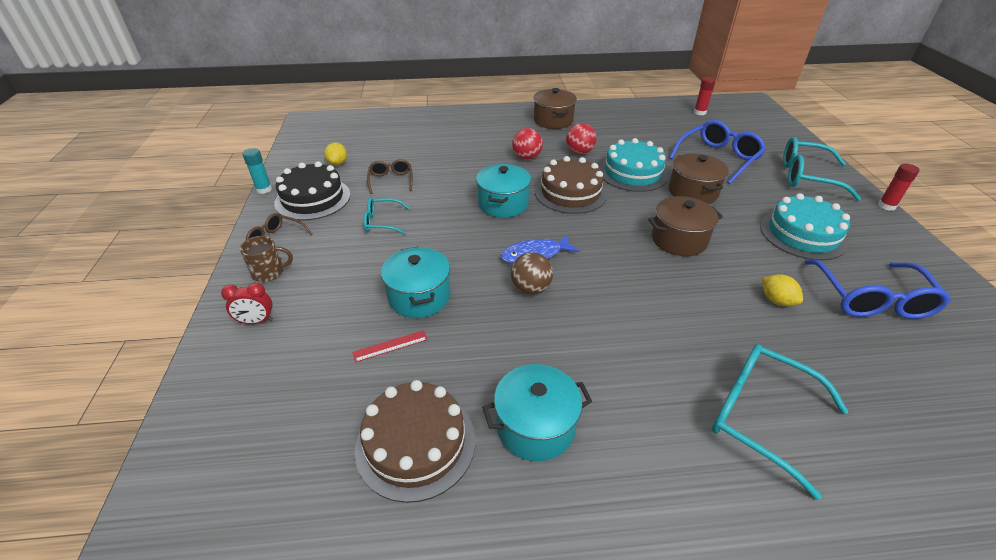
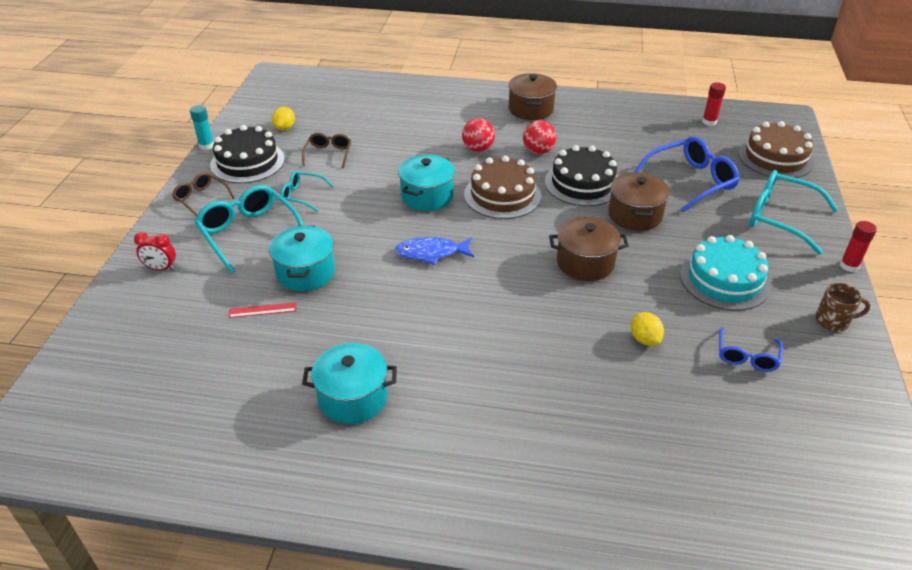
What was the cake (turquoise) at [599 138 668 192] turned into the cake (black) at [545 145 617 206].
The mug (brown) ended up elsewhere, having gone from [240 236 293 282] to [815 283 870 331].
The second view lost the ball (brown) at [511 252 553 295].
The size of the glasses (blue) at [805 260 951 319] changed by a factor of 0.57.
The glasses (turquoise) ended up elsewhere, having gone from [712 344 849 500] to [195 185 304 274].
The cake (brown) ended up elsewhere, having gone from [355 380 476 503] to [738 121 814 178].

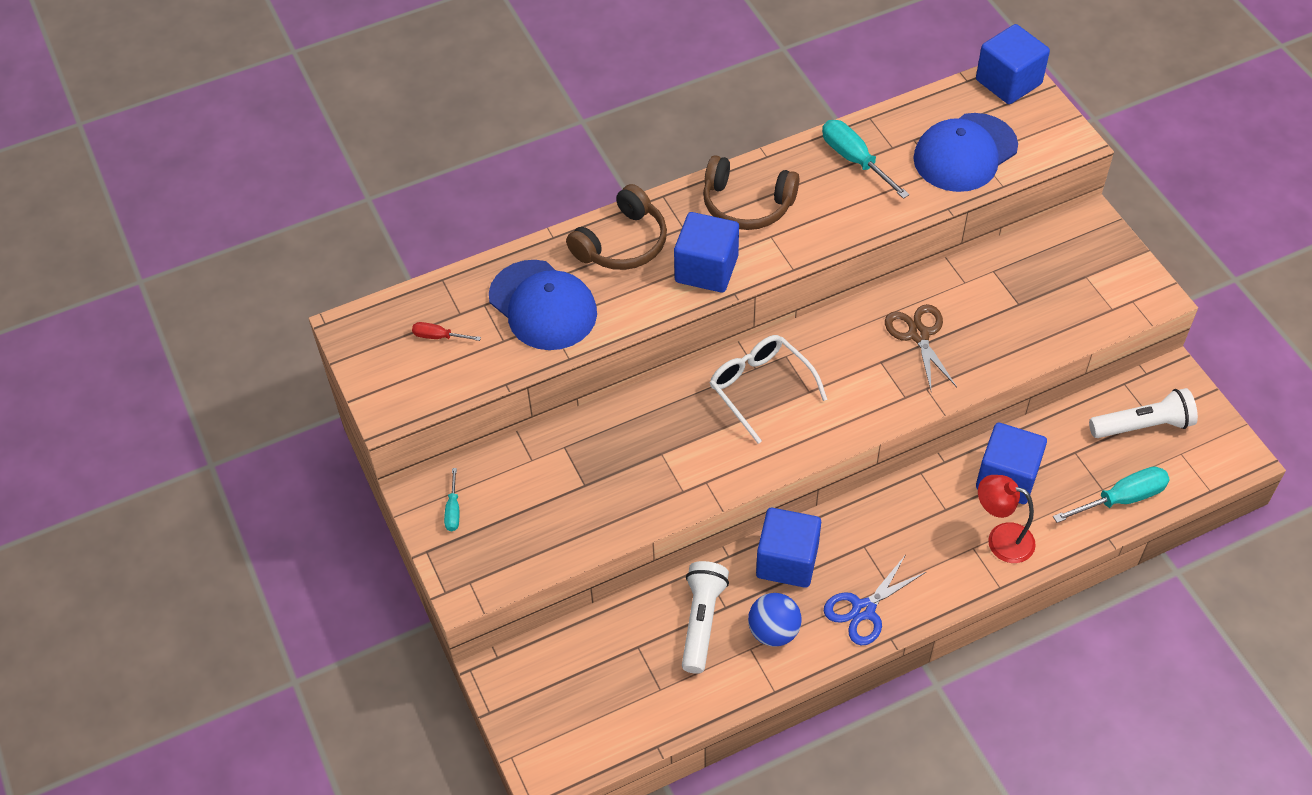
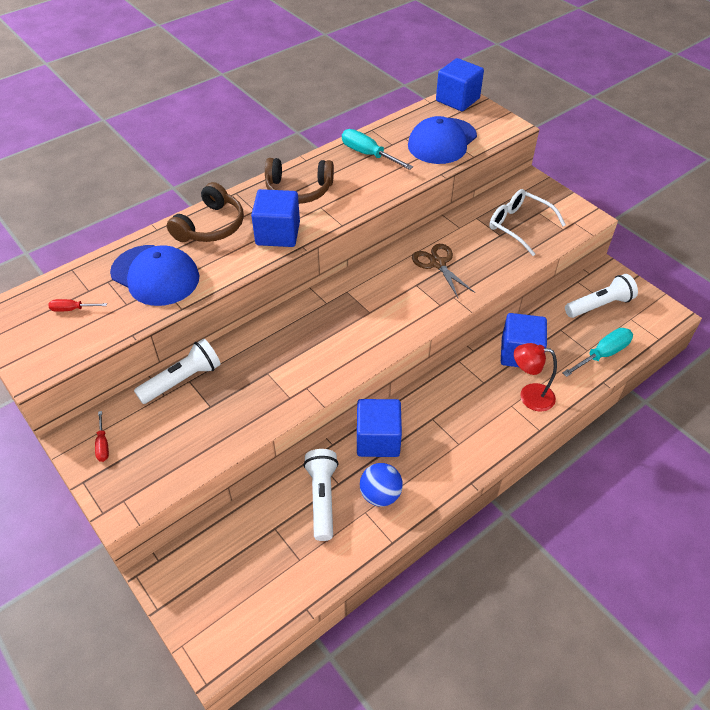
The glasses (white) ended up elsewhere, having gone from [710 335 827 444] to [489 189 566 256].
What was the screwdriver (turquoise) at [444 468 459 531] turned into the screwdriver (red) at [95 411 109 462].
The second view lost the scissors (blue) at [824 556 926 645].
The second view gained the flashlight (white) at [134 339 221 404].

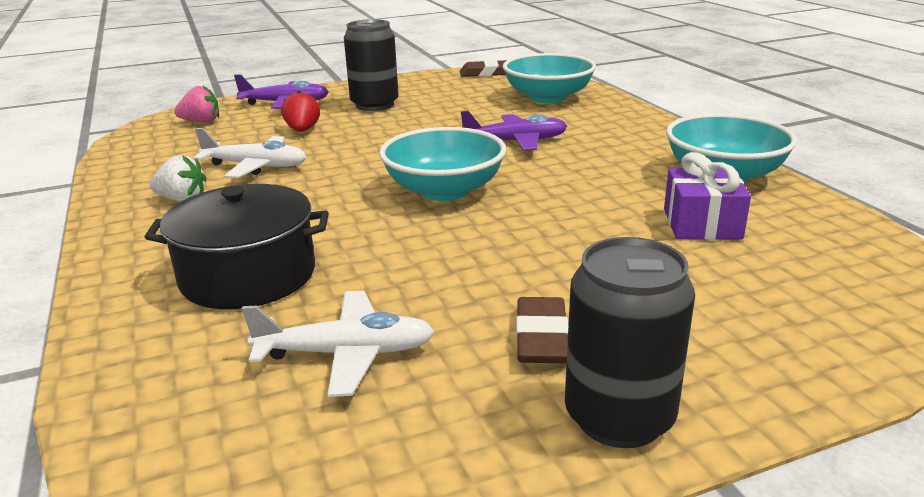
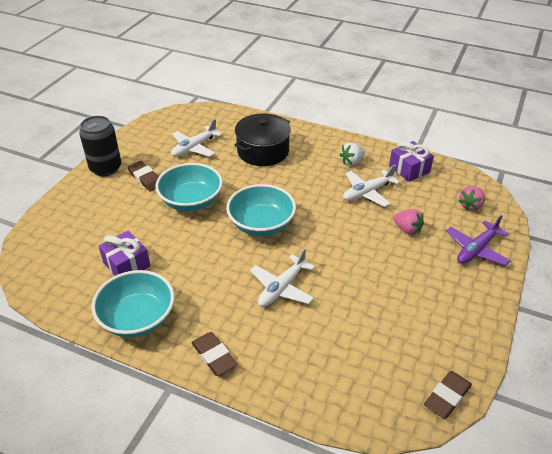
The second view lost the can (black) at [344 19 399 111].
The bowl (turquoise) ended up elsewhere, having gone from [503 53 596 103] to [156 163 223 212].
What was the strawberry (red) at [281 91 320 132] turned into the strawberry (pink) at [393 209 424 235].
What was the plane (purple) at [461 111 567 151] turned into the plane (white) at [250 248 315 307].
The second view gained the gift (purple) at [389 141 434 182].
The second view gained the eraser (brown) at [191 332 237 376].

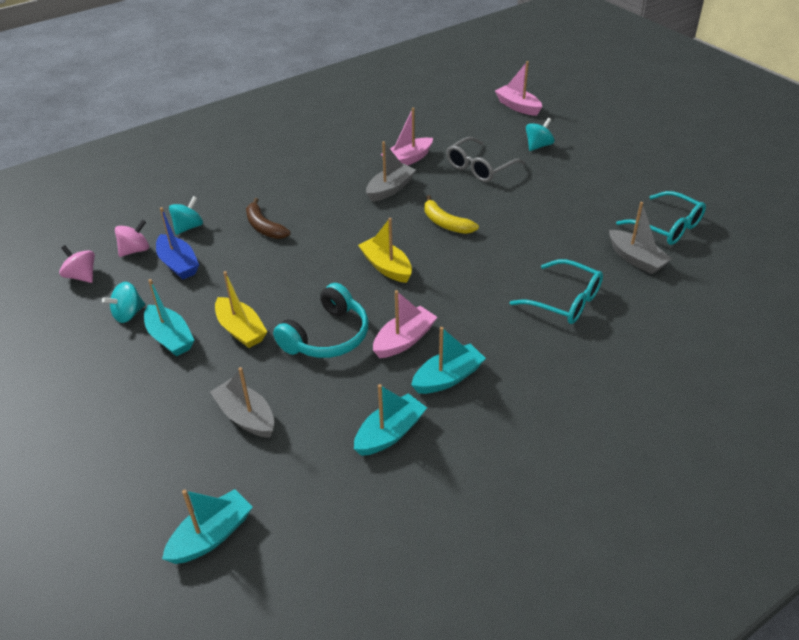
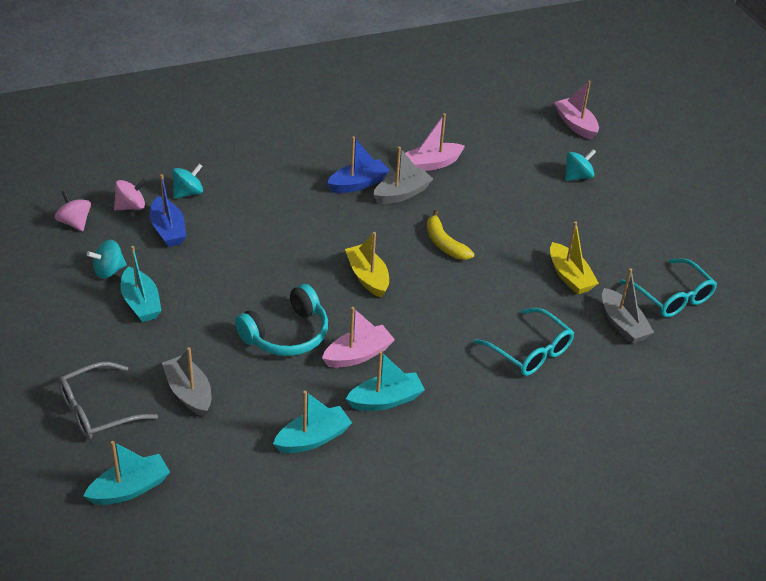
The glasses (grey) ended up elsewhere, having gone from [446 137 525 182] to [58 362 158 440].
The second view lost the banana (brown) at [246 198 291 239].
The boat (yellow) ended up elsewhere, having gone from [215 271 267 348] to [550 221 599 295].
The second view gained the boat (blue) at [327 136 390 193].

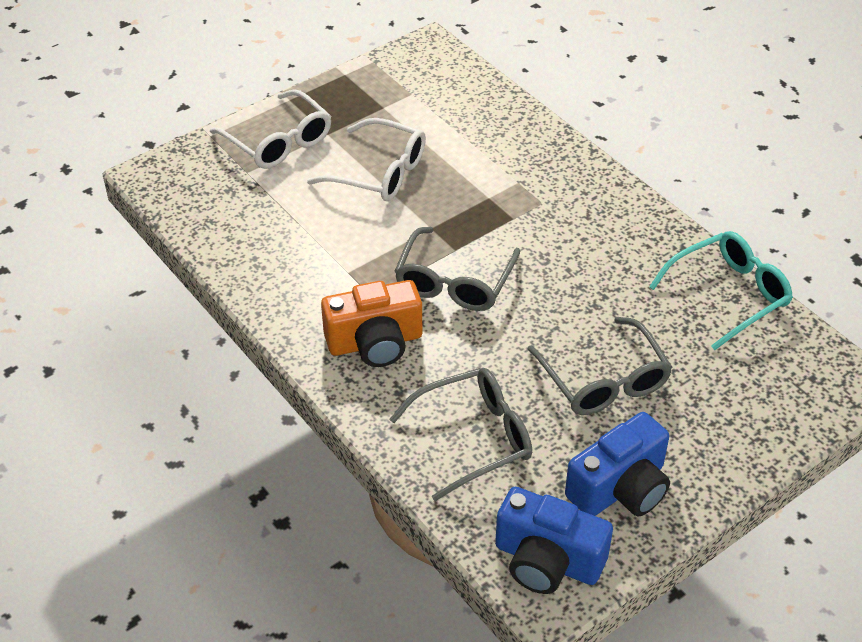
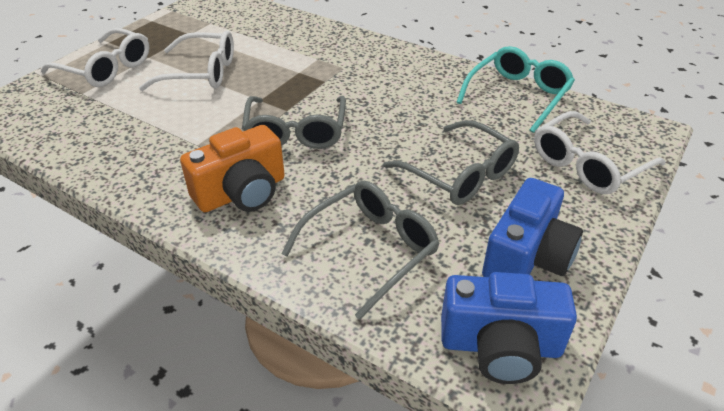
The second view gained the glasses (white) at [534 111 666 194].

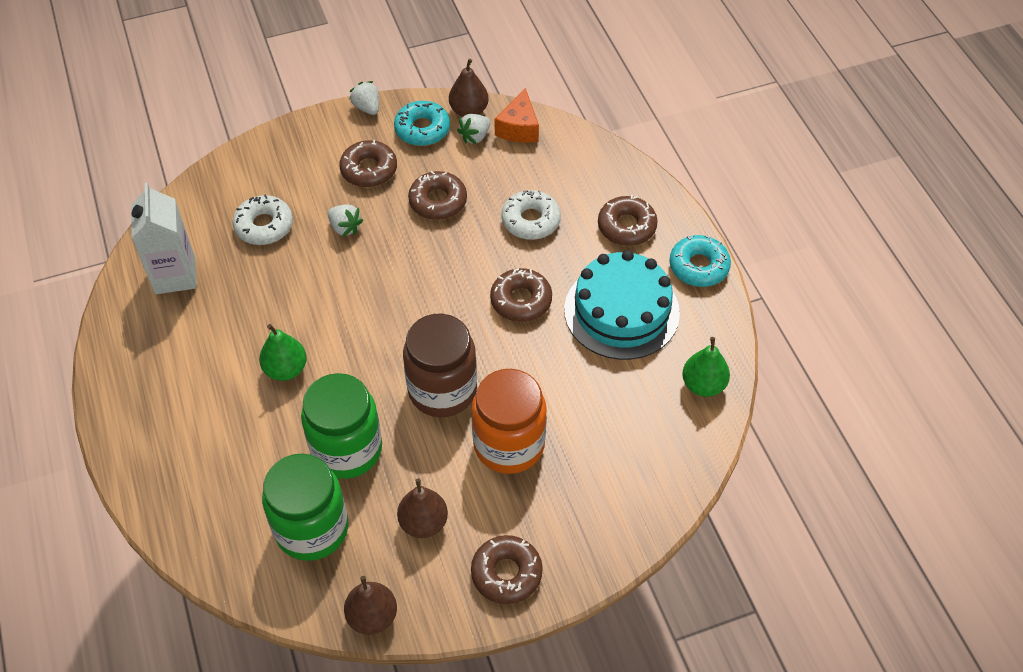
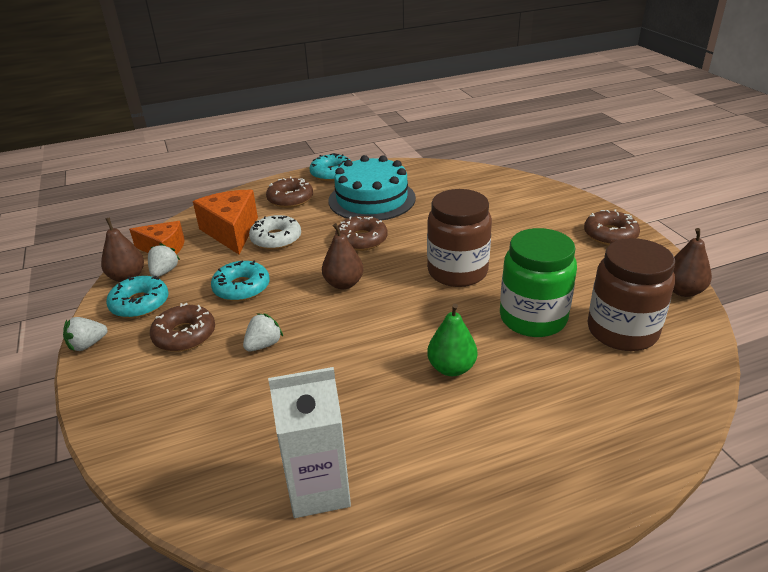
The strawberry (white) at [457 114 490 144] ended up facing another way, 120 degrees counterclockwise from before.
What was the donut (brown) at [408 171 467 220] turned into the donut (turquoise) at [211 261 270 301].
The second view lost the donut (white) at [233 194 293 245].
The second view lost the pear (green) at [682 337 730 397].
The second view lost the jar (orange) at [472 369 547 474].
What was the jar (green) at [262 453 348 561] turned into the jar (brown) at [587 238 675 351].
The pear (brown) ended up elsewhere, having gone from [397 479 448 538] to [322 223 363 289].
The second view gained the cheese (orange) at [193 190 258 254].

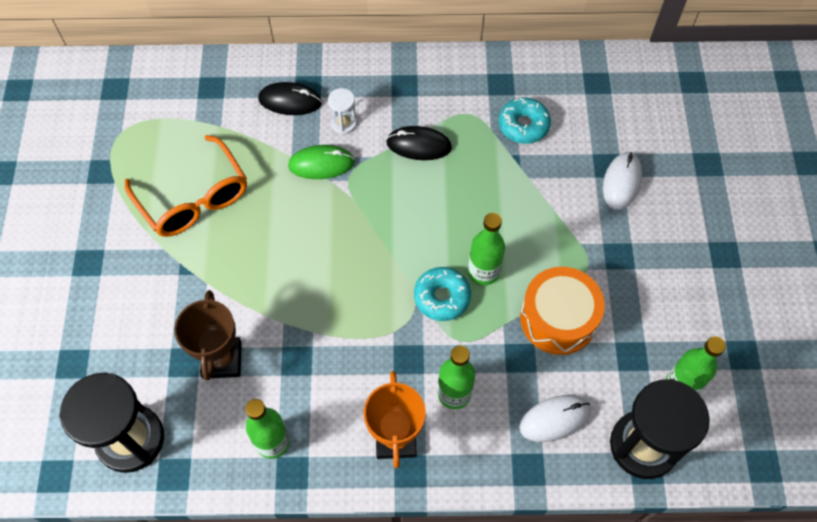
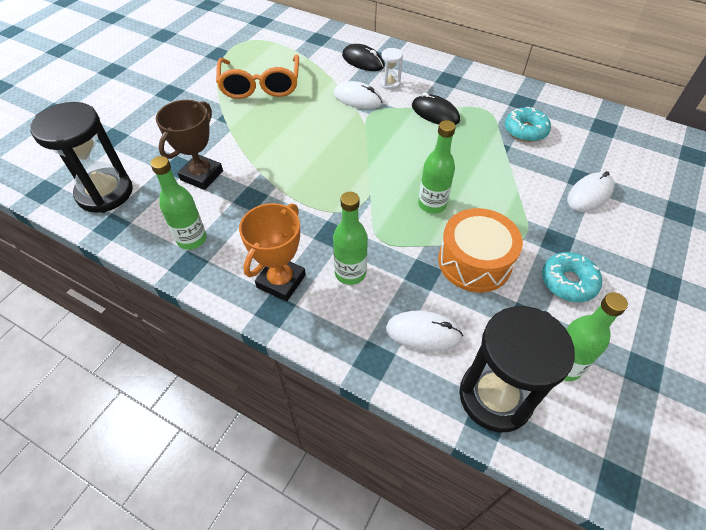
What was the mouse (green) at [288 145 355 179] turned into the mouse (white) at [334 81 383 109].
The donut (turquoise) ended up elsewhere, having gone from [414 267 471 321] to [542 252 602 302].

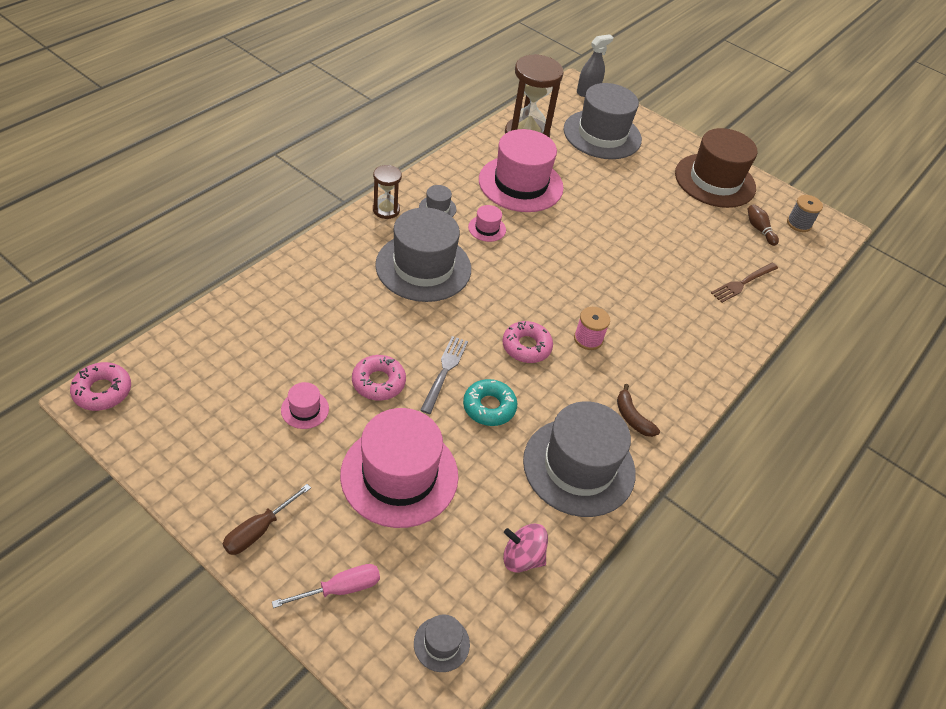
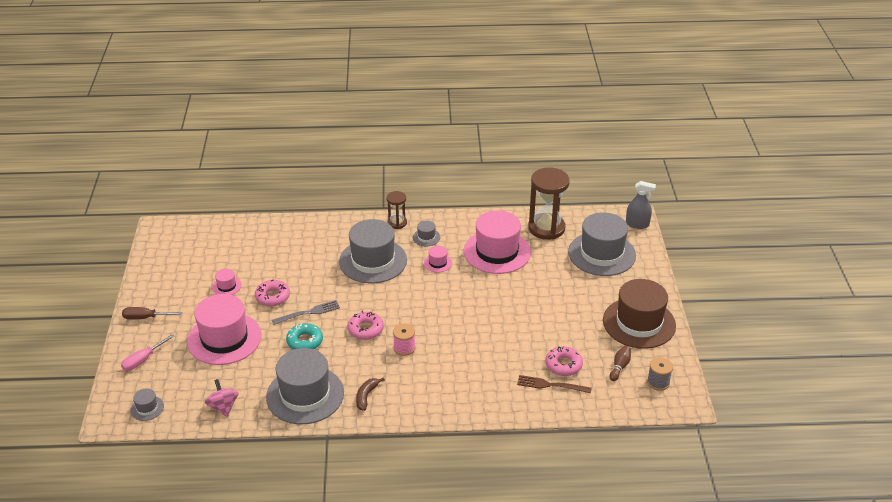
The donut (pink) ended up elsewhere, having gone from [70 362 131 411] to [545 346 583 376].
The screwdriver (pink) at [272 564 380 608] ended up facing another way, 105 degrees clockwise from before.

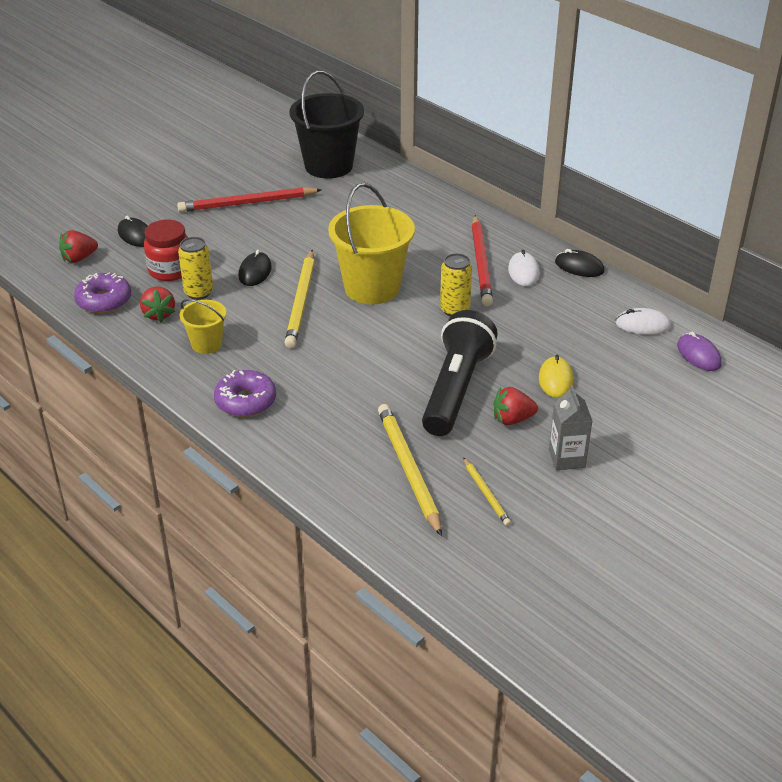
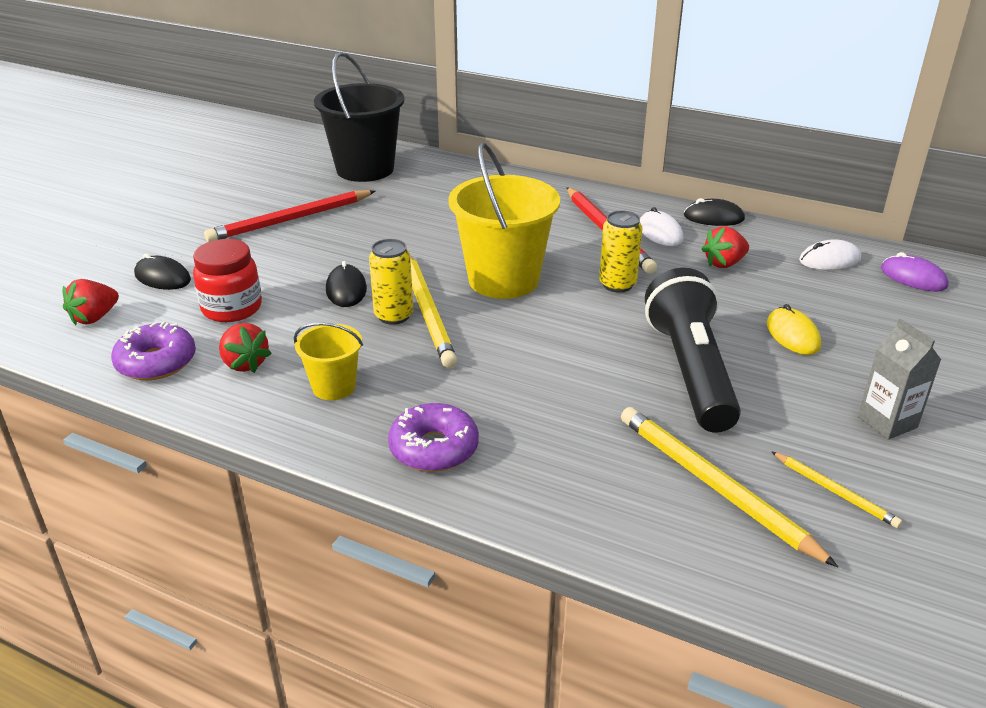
The can (yellow) ended up elsewhere, having gone from [178 237 213 300] to [369 239 413 325].
The strawberry (red) ended up elsewhere, having gone from [494 387 538 425] to [701 226 749 268].

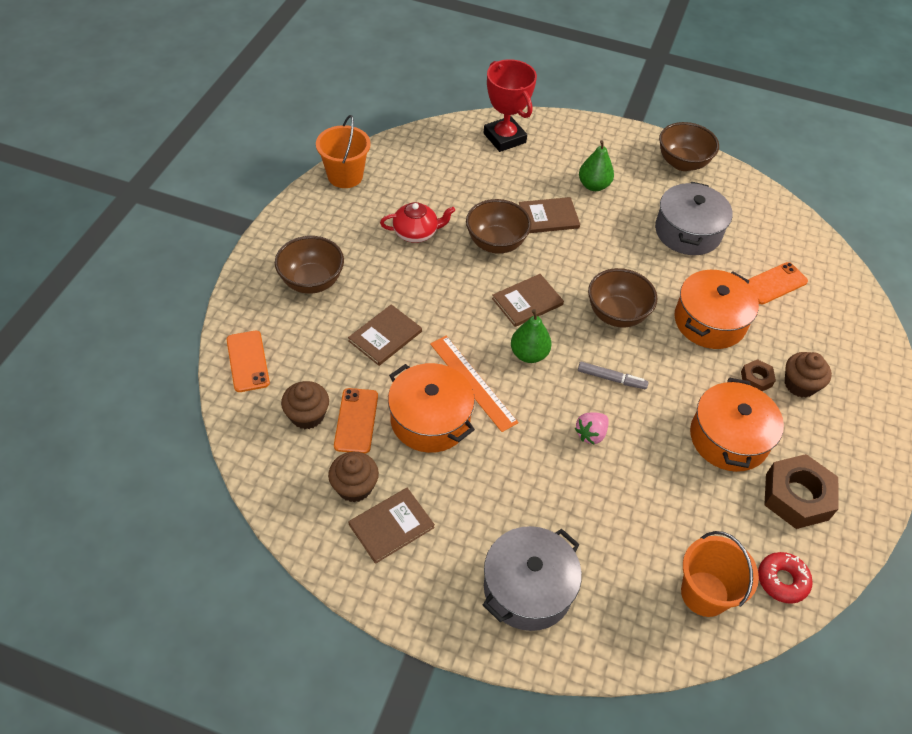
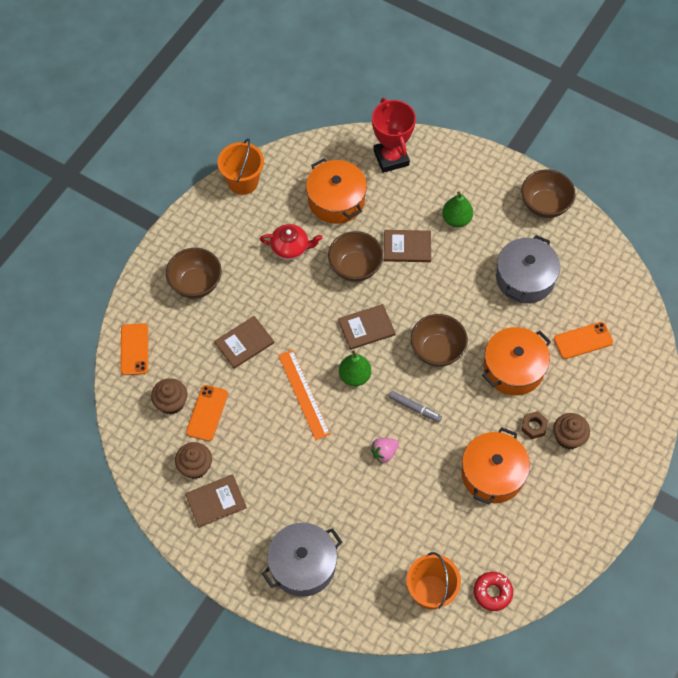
The pot (orange) ended up elsewhere, having gone from [388 363 475 453] to [306 159 367 224].
The second view lost the nut (brown) at [764 454 839 529].

